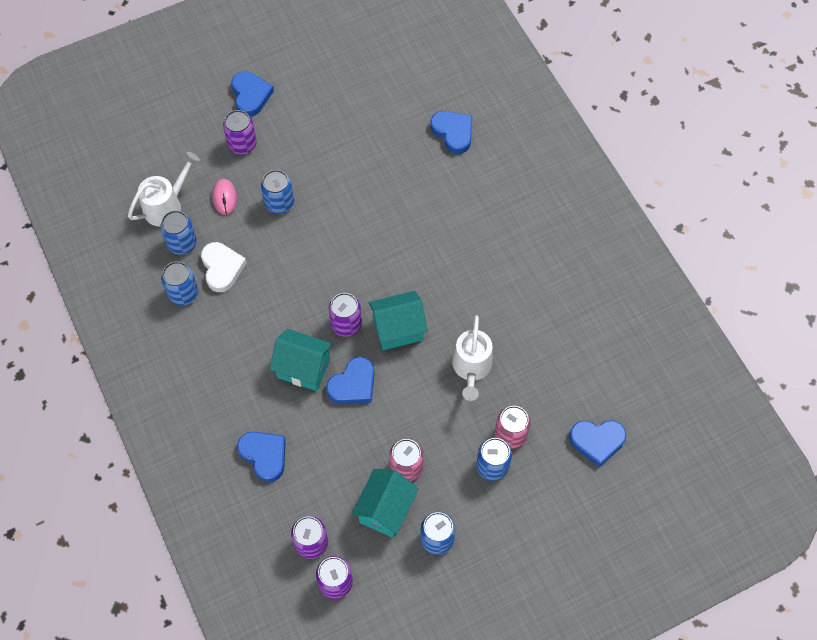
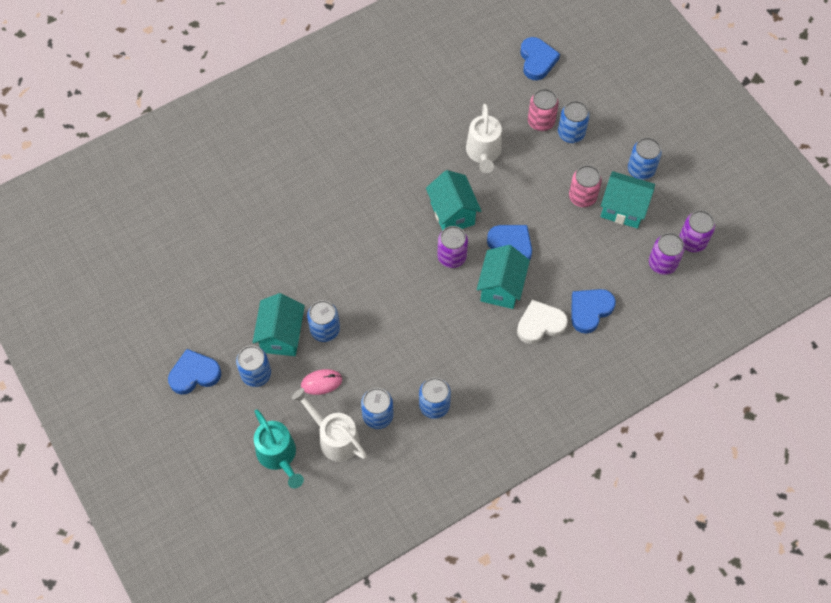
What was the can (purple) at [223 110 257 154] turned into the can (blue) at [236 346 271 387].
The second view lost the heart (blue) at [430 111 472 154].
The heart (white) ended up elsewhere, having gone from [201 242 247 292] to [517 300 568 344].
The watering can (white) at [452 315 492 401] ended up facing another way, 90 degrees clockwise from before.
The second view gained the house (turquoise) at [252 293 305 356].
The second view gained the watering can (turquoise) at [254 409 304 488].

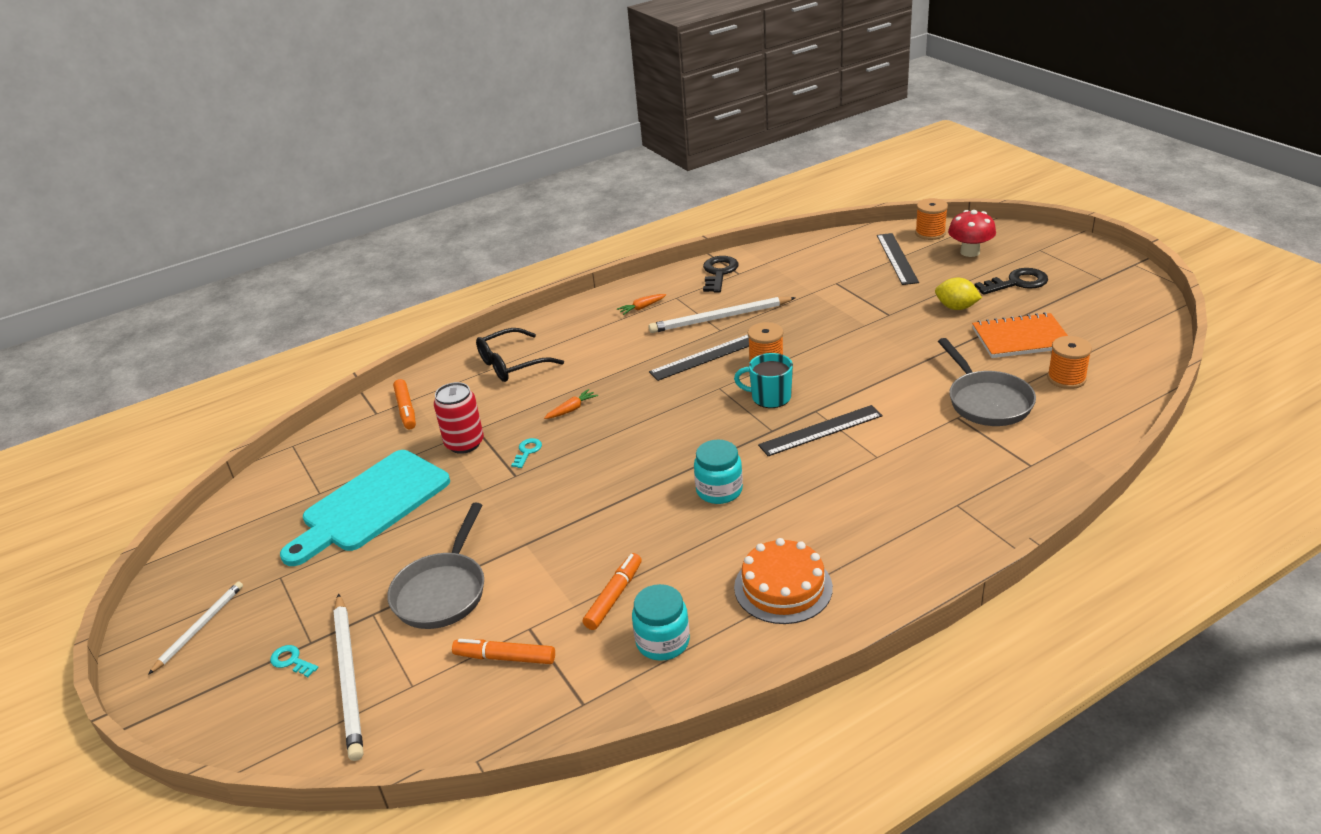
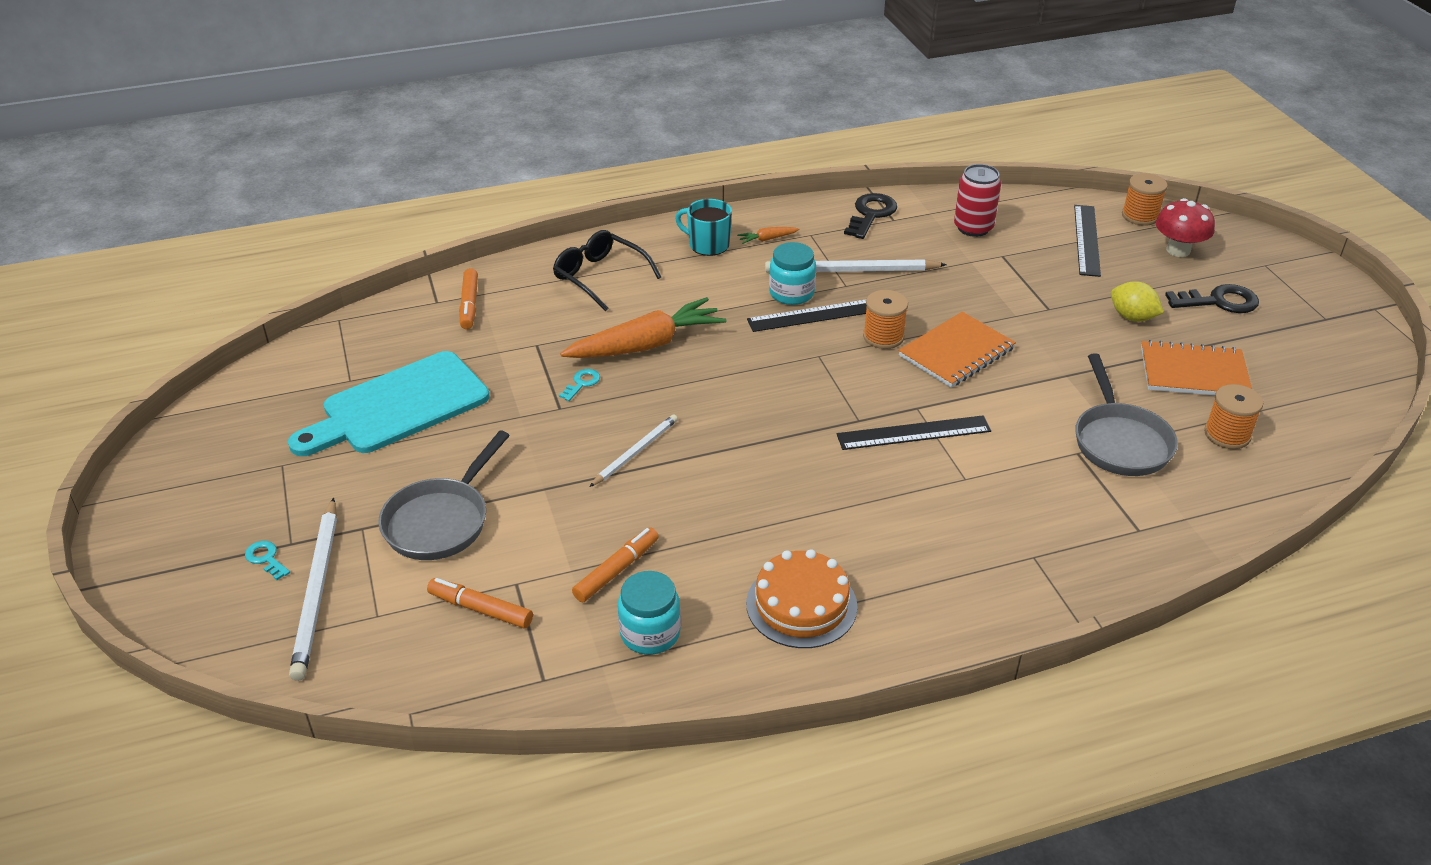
The glasses (black) at [476 328 564 382] ended up facing another way, 60 degrees clockwise from before.
The mug (turquoise) ended up elsewhere, having gone from [734 353 793 408] to [675 199 732 256].
The can (red) ended up elsewhere, having gone from [434 382 484 454] to [954 164 1001 237].
The size of the carrot (orange) at [544 389 598 419] changed by a factor of 2.42.
The jar (turquoise) ended up elsewhere, having gone from [694 440 743 504] to [769 242 816 305].
The pencil (white) ended up elsewhere, having gone from [148 581 243 675] to [589 414 678 487].
The second view gained the notebook (orange) at [898 312 1016 388].

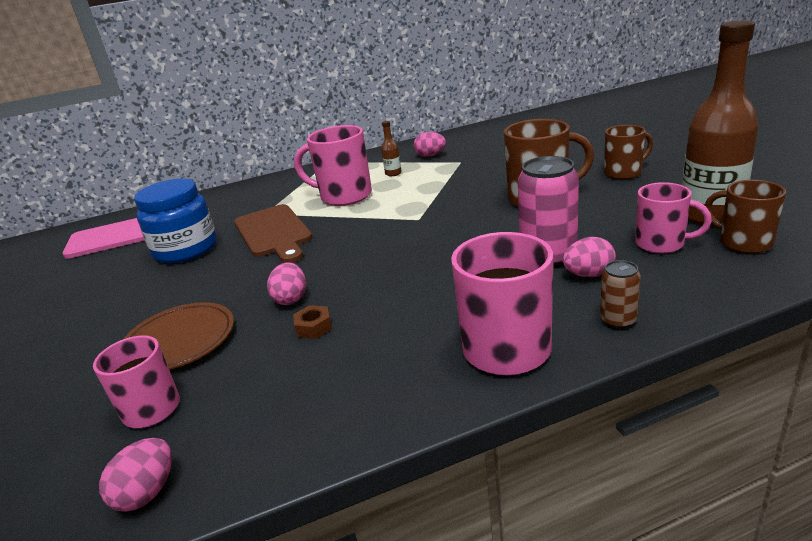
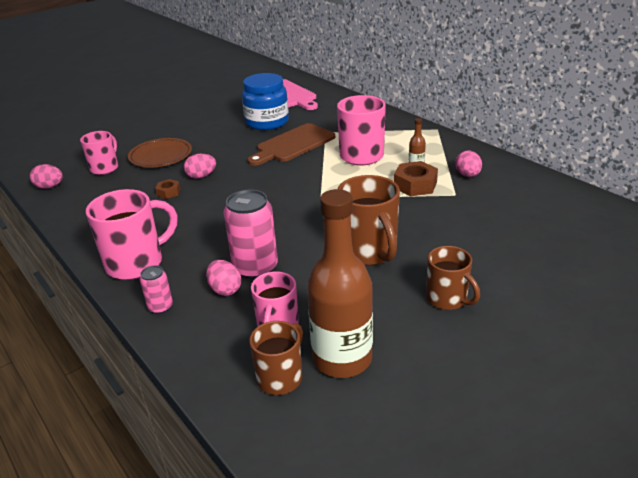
What was the can (brown) at [600 260 641 329] turned into the can (pink) at [140 265 173 314].
The second view gained the nut (brown) at [394 161 438 196].

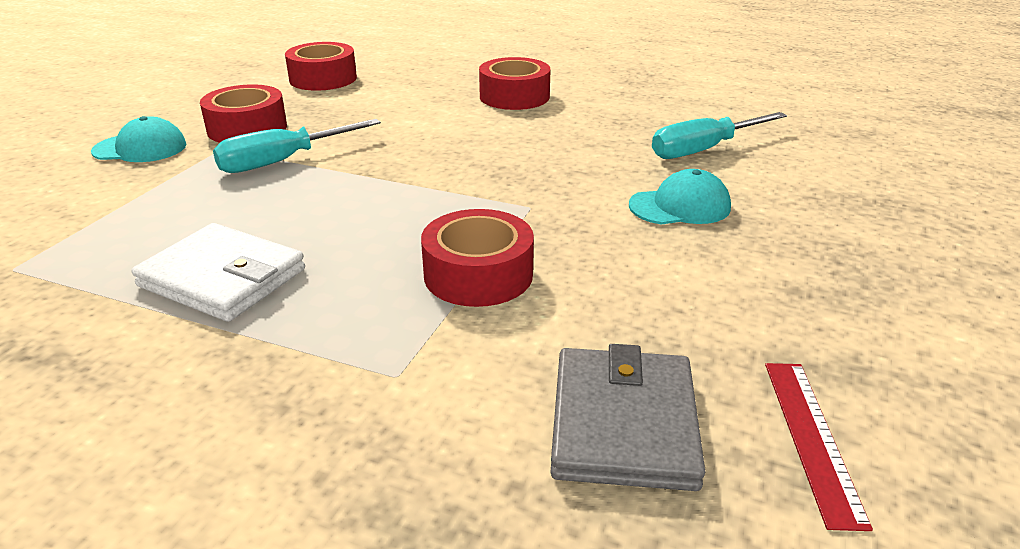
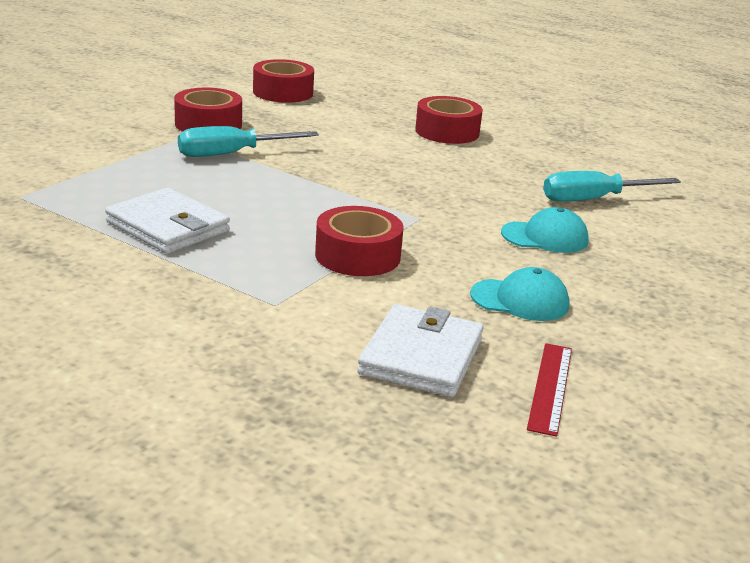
The cap (turquoise) ended up elsewhere, having gone from [91 116 186 162] to [470 267 570 321].
What was the wallet (grey) at [551 344 705 491] turned into the wallet (white) at [357 304 483 397].

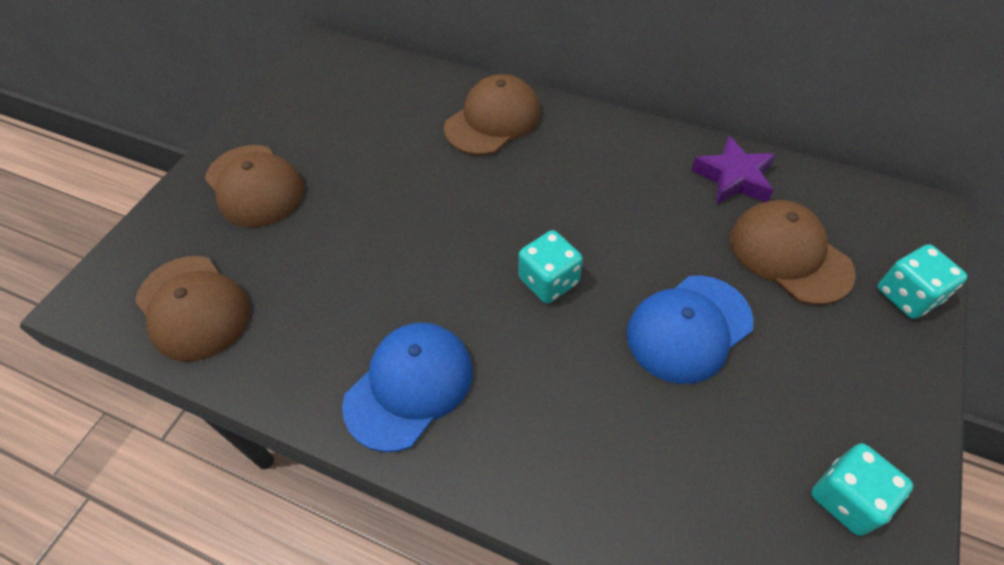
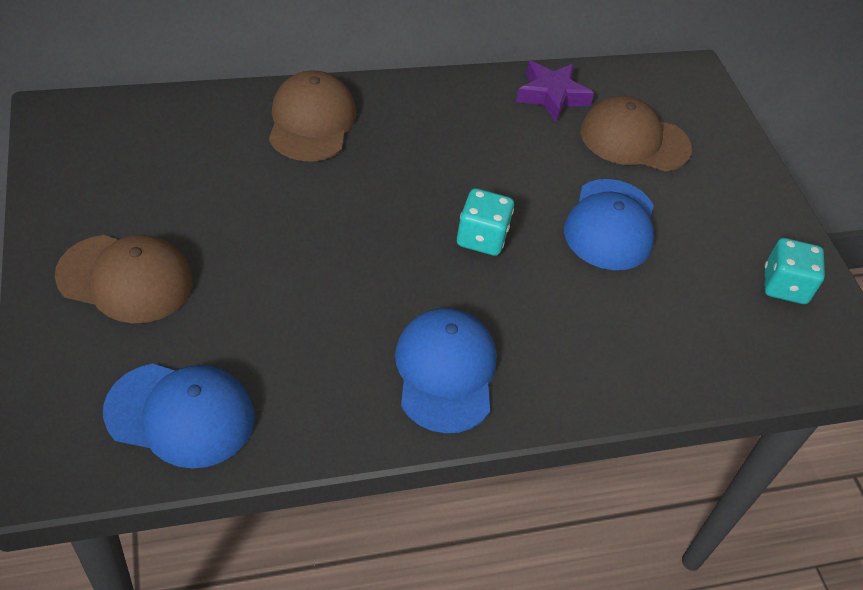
The second view lost the dice (turquoise) at [878 244 967 319].
What was the cap (brown) at [135 256 250 362] turned into the cap (blue) at [103 364 255 469].

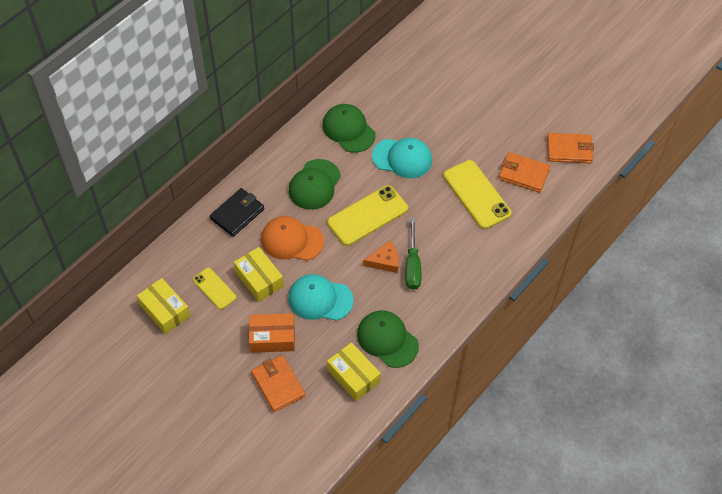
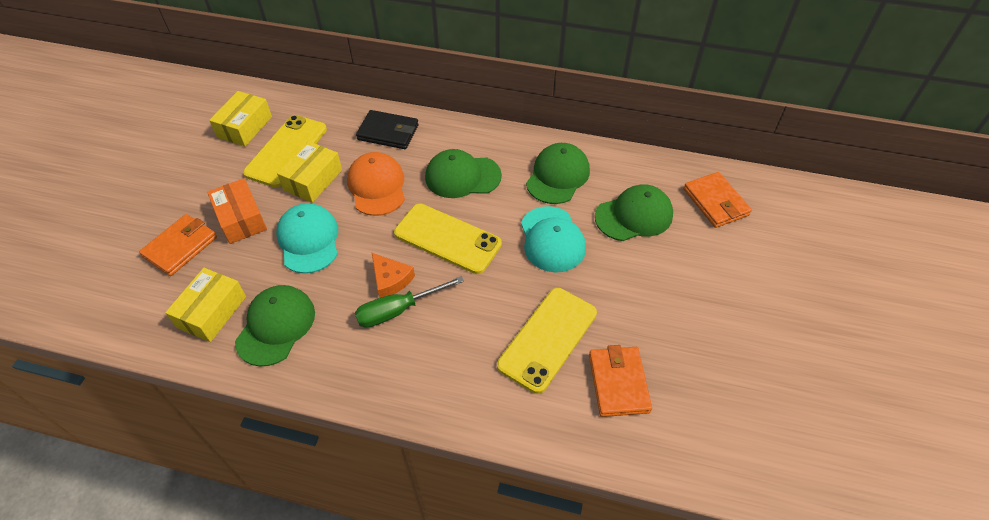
The wallet (orange) ended up elsewhere, having gone from [547 133 594 163] to [684 172 752 228].
The size of the phone (yellow) at [193 268 237 310] changed by a factor of 1.74.
The second view gained the cap (green) at [595 184 673 241].

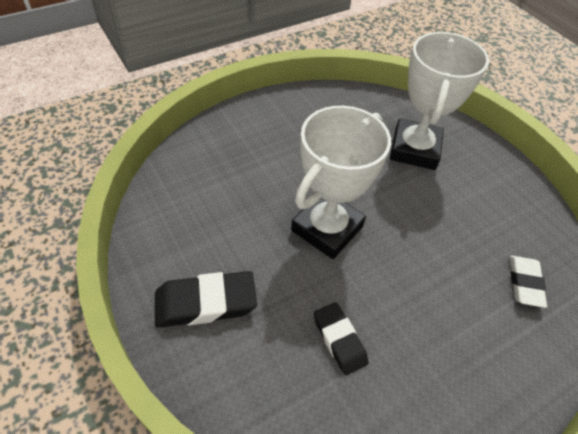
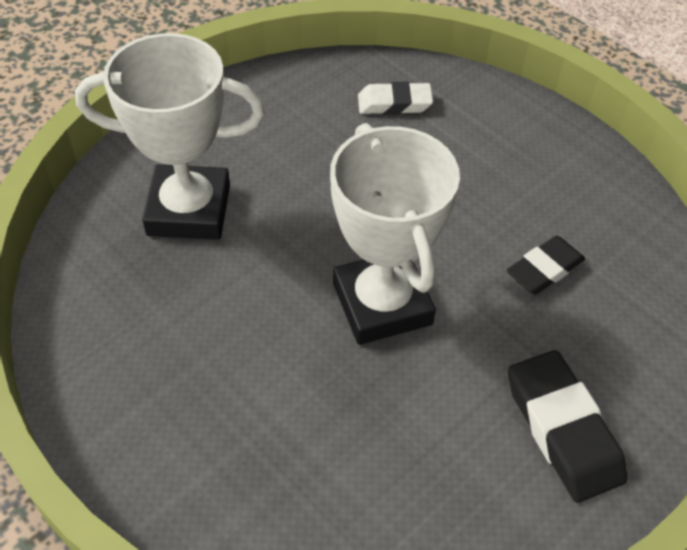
The trophy (white) at [291 106 391 259] ended up facing another way, 45 degrees clockwise from before.

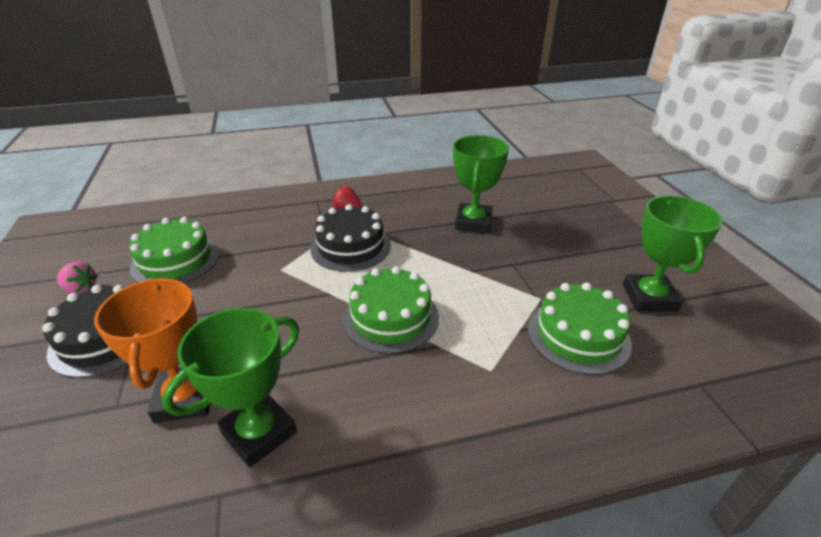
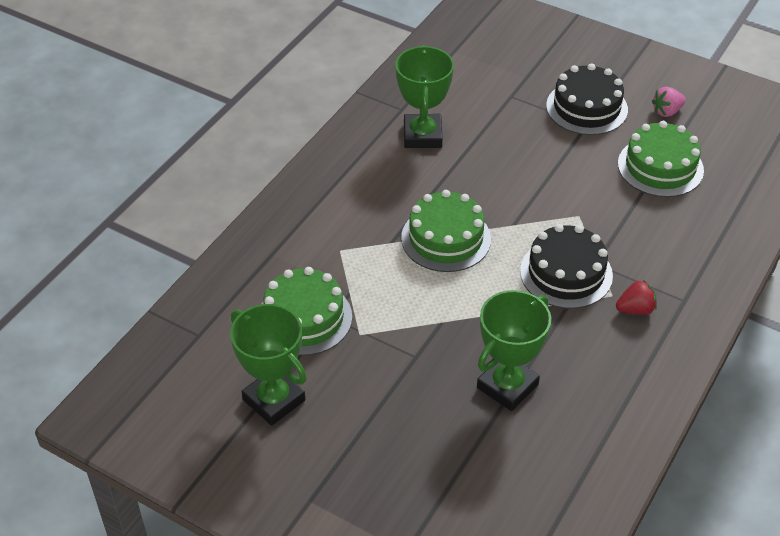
The trophy (green) at [453 135 509 233] ended up facing another way, 75 degrees clockwise from before.
The second view lost the trophy (orange) at [94 277 210 423].

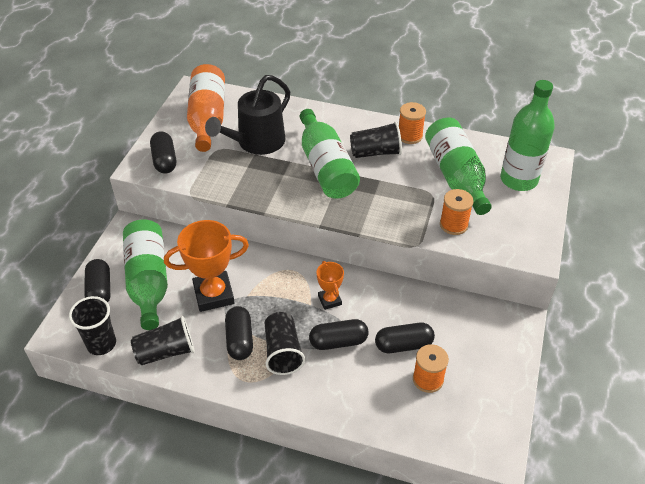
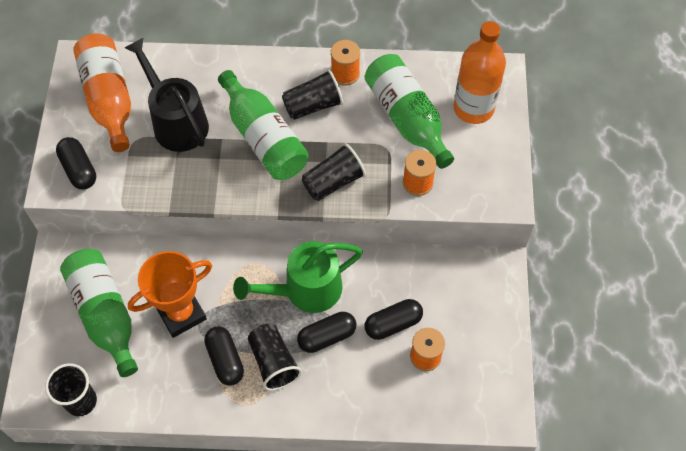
The watering can (black) at [205 75 290 155] ended up facing another way, 120 degrees clockwise from before.
What was the bottle (green) at [500 80 555 191] turned into the bottle (orange) at [454 21 506 124].
The second view lost the capsule (black) at [85 259 110 302].
Where the trophy (orange) stood at [317 261 344 310], the watering can (green) came to stand at [233 241 363 313].
The cup (black) ended up elsewhere, having gone from [131 316 195 365] to [302 143 366 201].

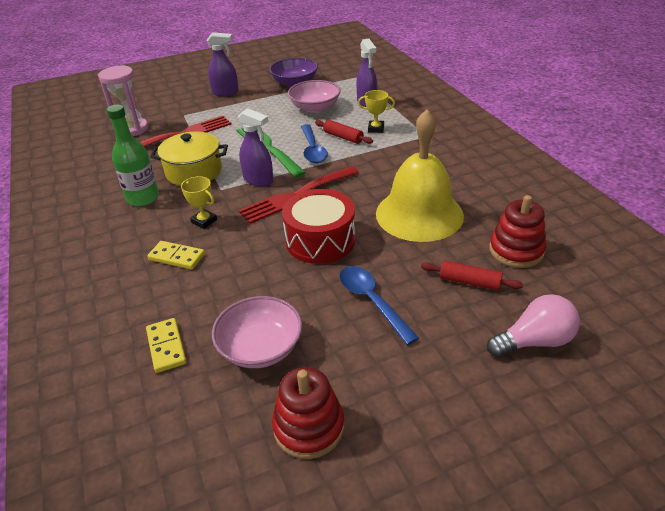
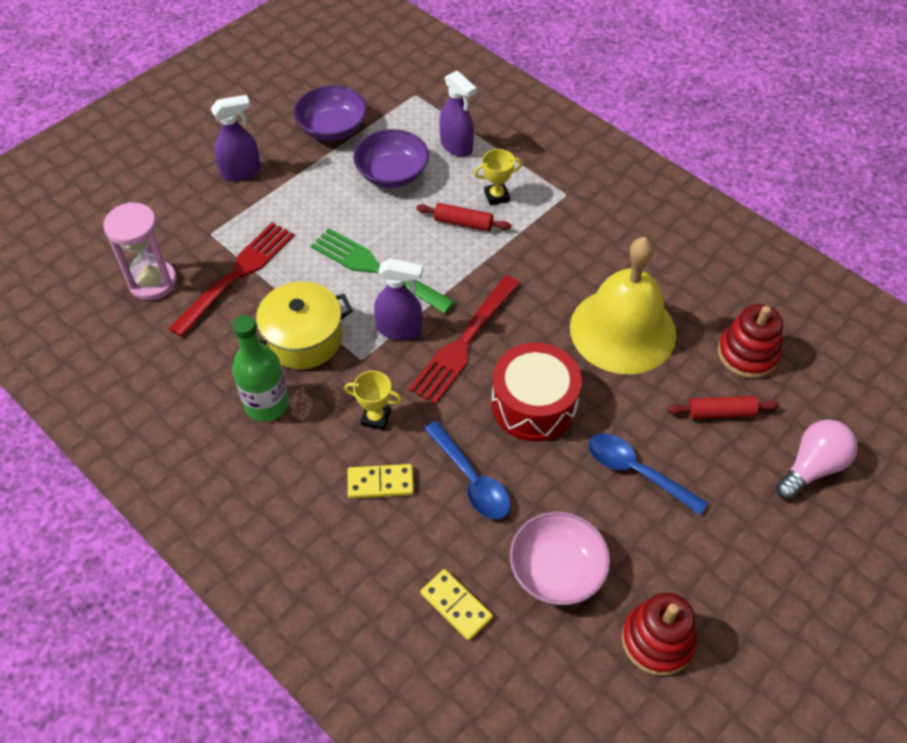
What was the bowl (pink) at [288 80 341 113] turned into the bowl (purple) at [353 129 429 188].
The spoon (blue) ended up elsewhere, having gone from [301 124 328 163] to [424 421 511 519].

